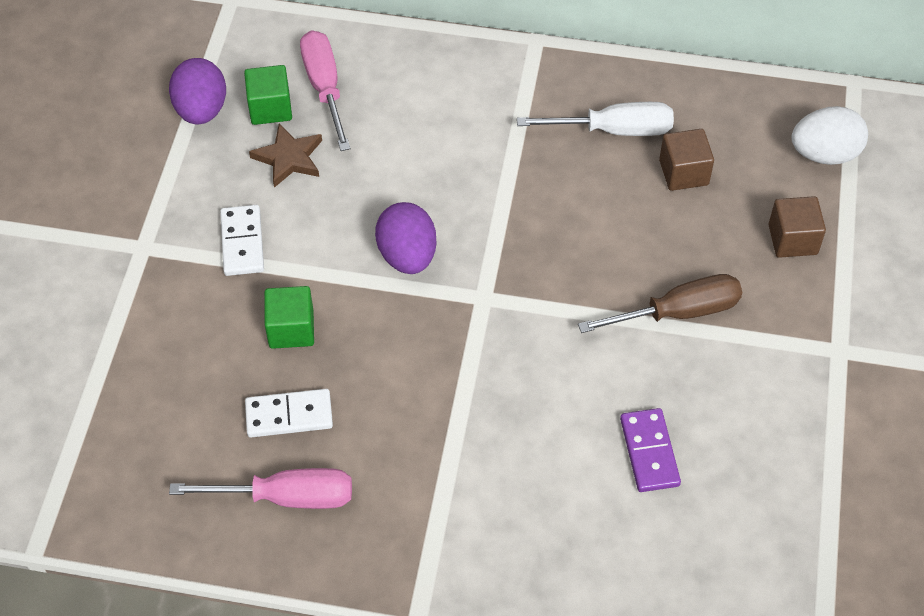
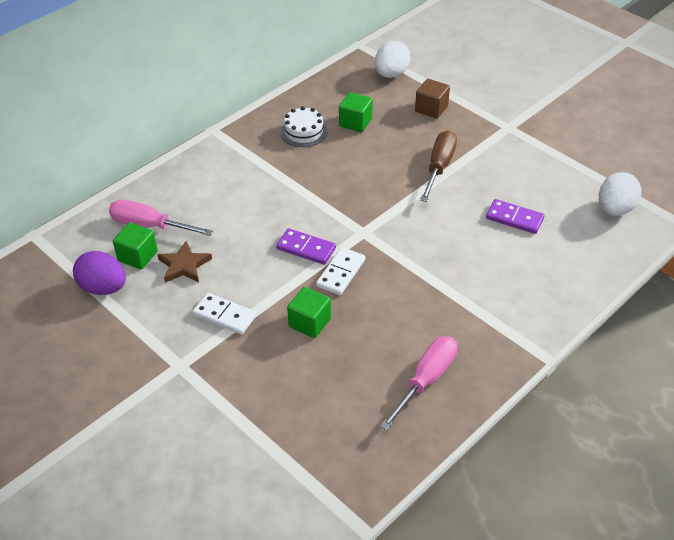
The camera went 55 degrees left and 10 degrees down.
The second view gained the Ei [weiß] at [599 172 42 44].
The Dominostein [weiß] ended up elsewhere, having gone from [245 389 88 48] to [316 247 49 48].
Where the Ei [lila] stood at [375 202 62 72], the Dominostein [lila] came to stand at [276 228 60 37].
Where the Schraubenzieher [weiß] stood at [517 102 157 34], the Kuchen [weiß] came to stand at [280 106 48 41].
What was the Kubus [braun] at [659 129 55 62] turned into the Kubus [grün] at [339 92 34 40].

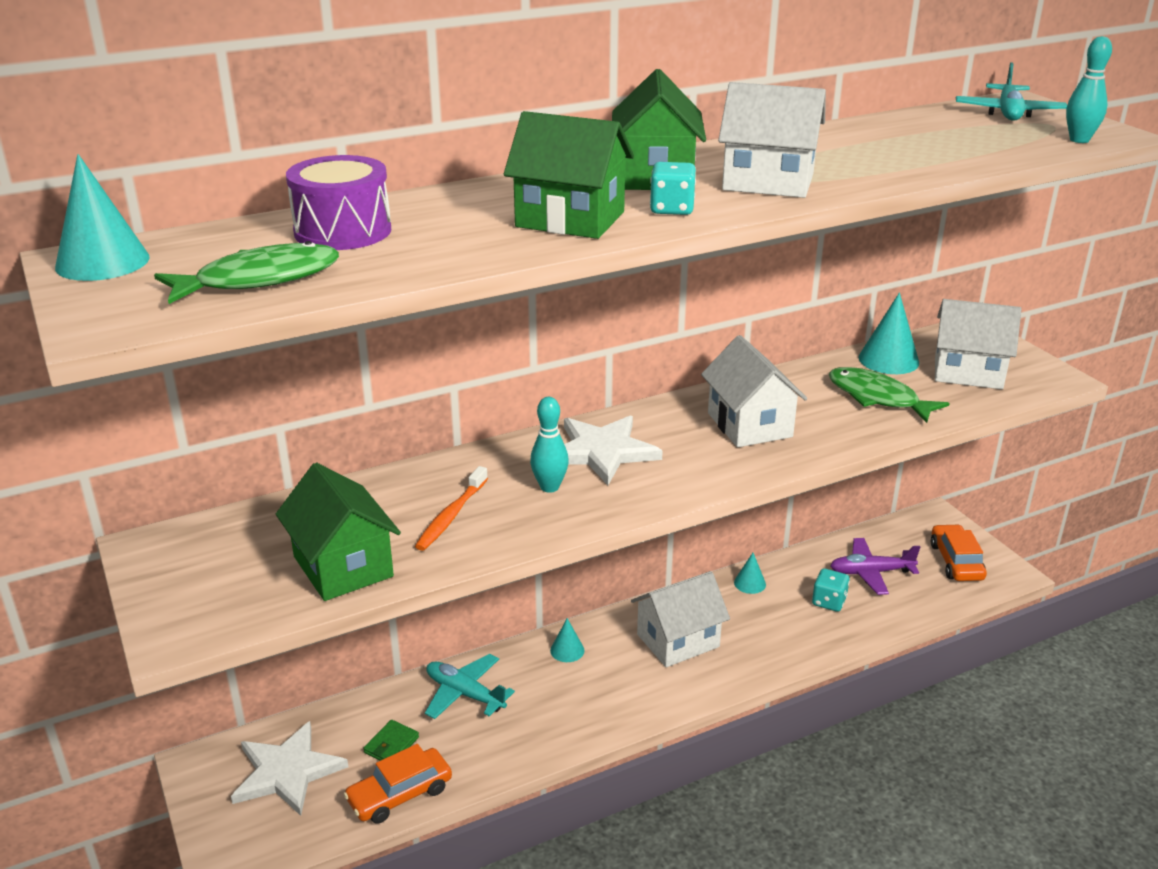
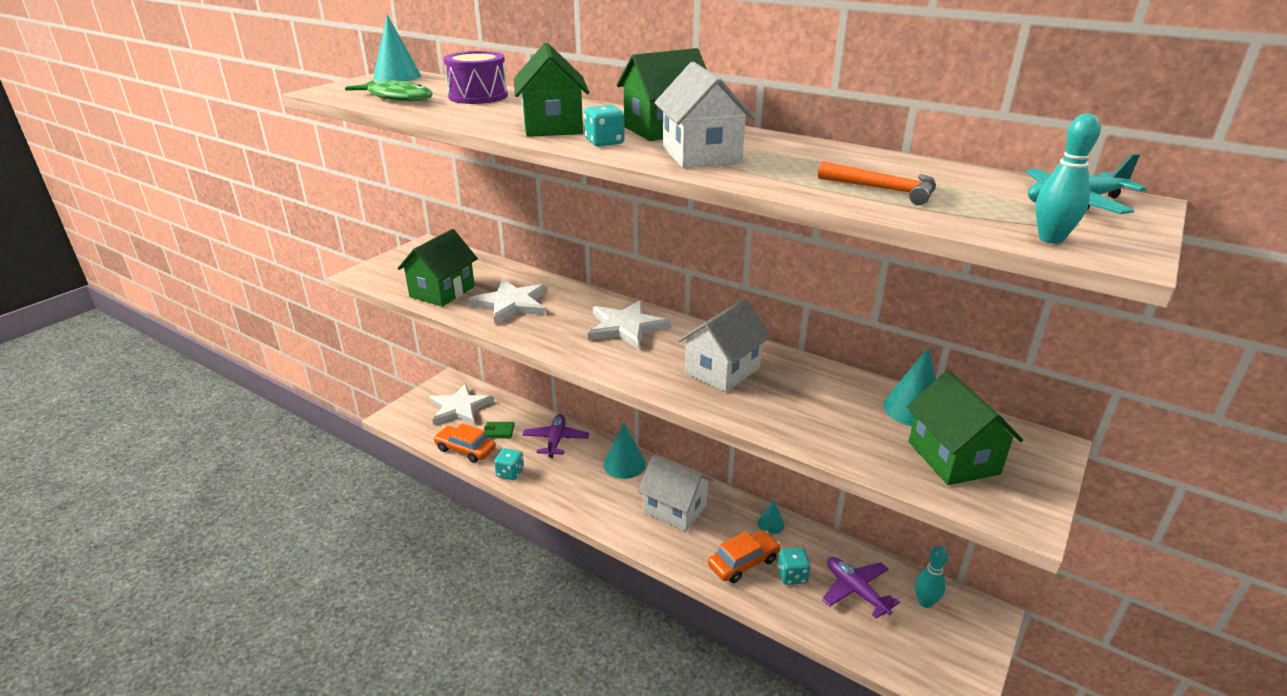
The camera went 60 degrees right and 0 degrees up.
The second view lost the Fisch [grün] at [829 367 121 56].
The second view gained the Spielwürfel [türkis] at [494 448 30 32].
The second view gained the Hammer [orange] at [818 161 118 44].
The Bowlingkegel [türkis] ended up elsewhere, having gone from [530 397 39 96] to [915 546 33 62].
The Auto [orange] ended up elsewhere, having gone from [931 524 56 57] to [708 530 73 53].
Where the Zahnbürste [orange] stood at [415 466 73 85], the Stern [weiß] came to stand at [468 279 79 45].
What was the Flugzeug [türkis] at [425 654 90 65] turned into the Flugzeug [lila] at [523 414 66 44].
What was the Haus [weiß] at [935 299 87 90] turned into the Haus [grün] at [907 370 116 115].
The size of the Kegel [türkis] at [550 618 34 44] changed by a factor of 1.75.

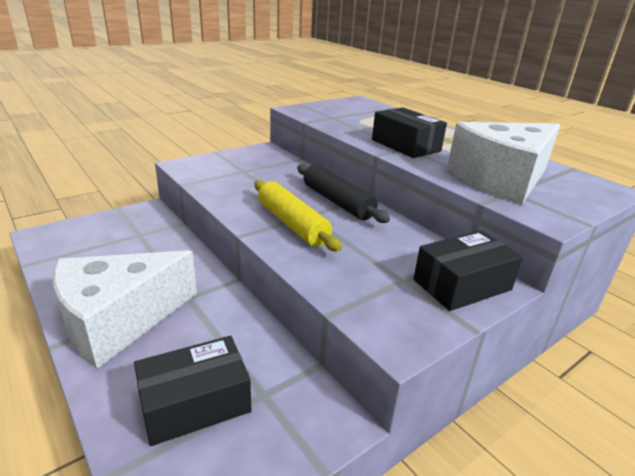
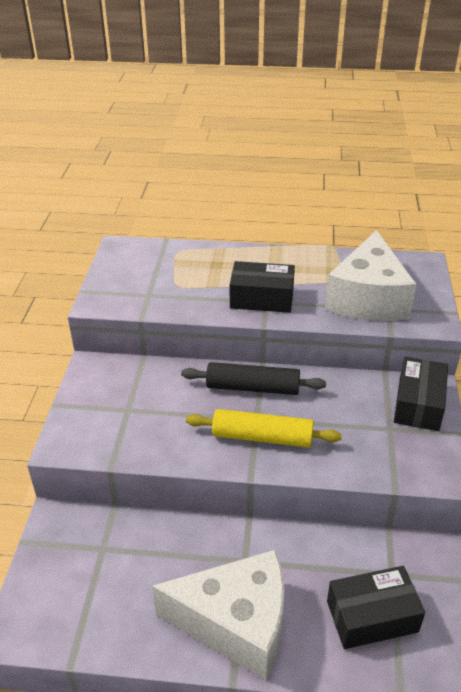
The camera went 45 degrees left and 10 degrees up.
The Käse [weiß] at [53 250 144 119] ended up facing another way, 90 degrees counterclockwise from before.
The Schachtel [schwarz] at [134 336 117 110] ended up facing another way, 60 degrees clockwise from before.

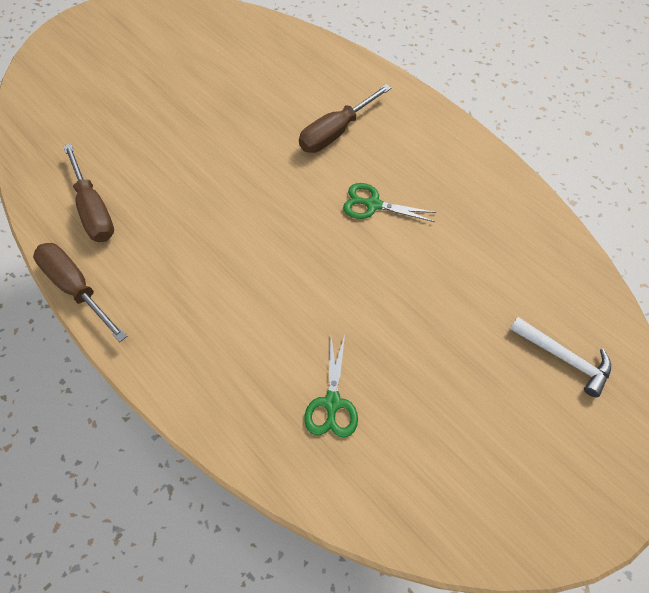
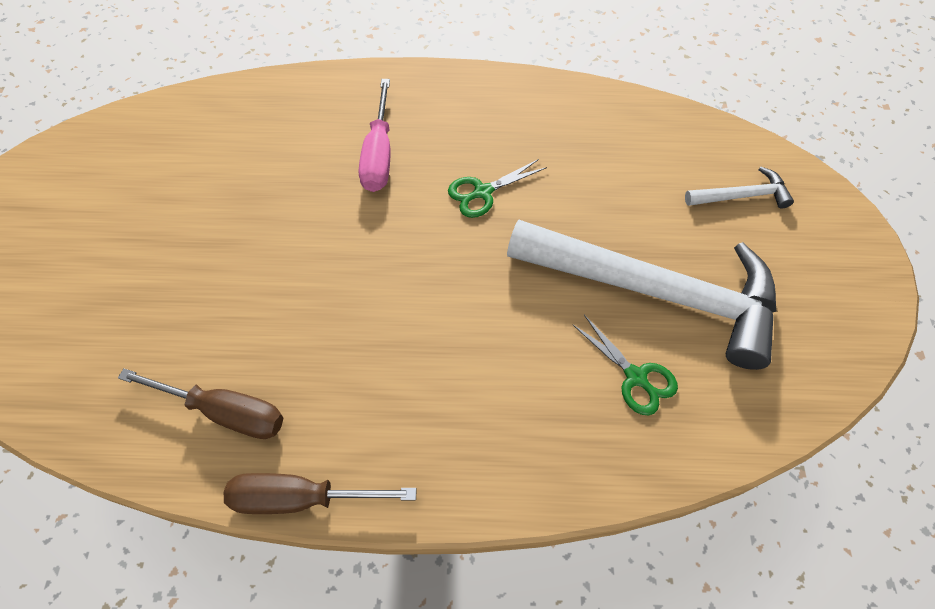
The camera went 45 degrees left and 0 degrees up.
The second view gained the Hammer [weiß] at [507 220 270 150].
What was the Schraubenzieher [braun] at [299 84 92 69] turned into the Schraubenzieher [rosa] at [359 79 32 113].

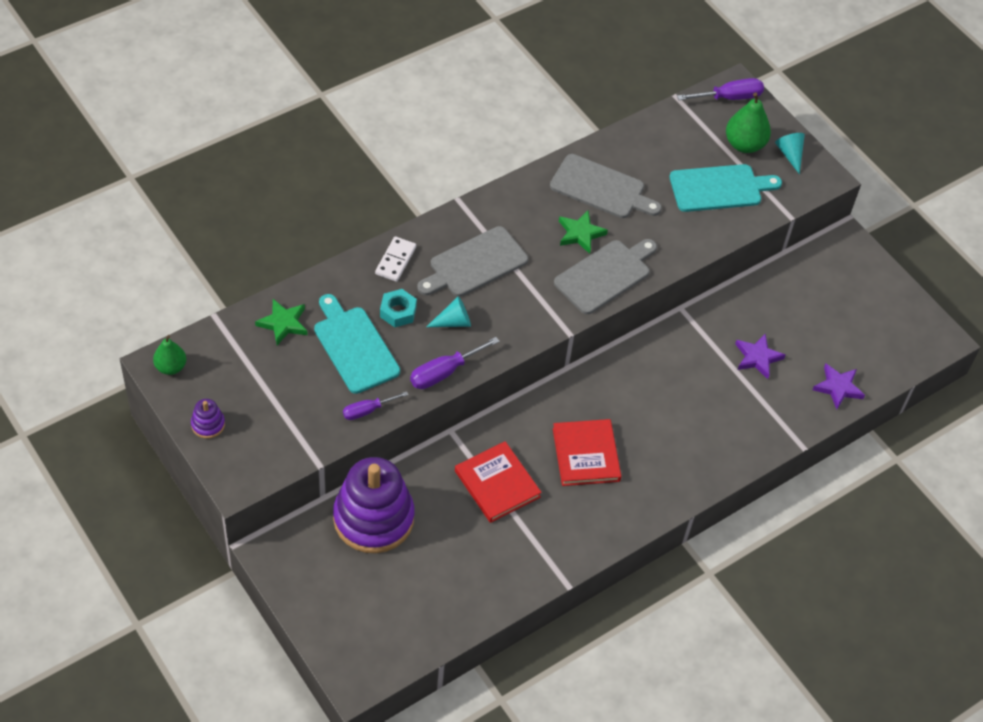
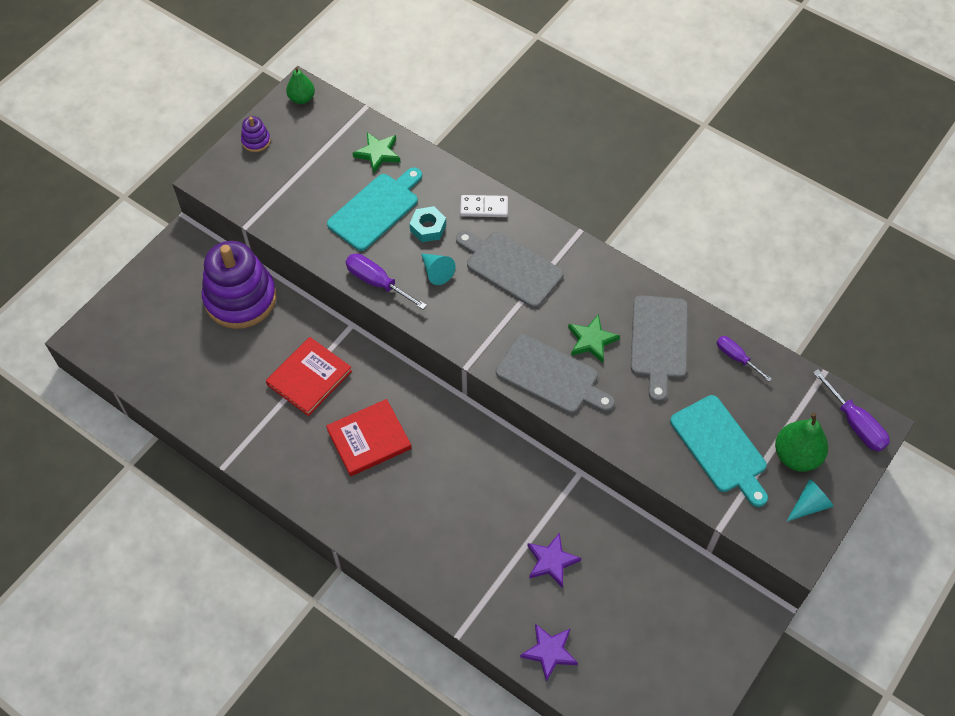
The camera went 75 degrees right and 5 degrees up.
The Schraubenzieher [lila] ended up elsewhere, having gone from [343 391 65 29] to [717 336 55 46].

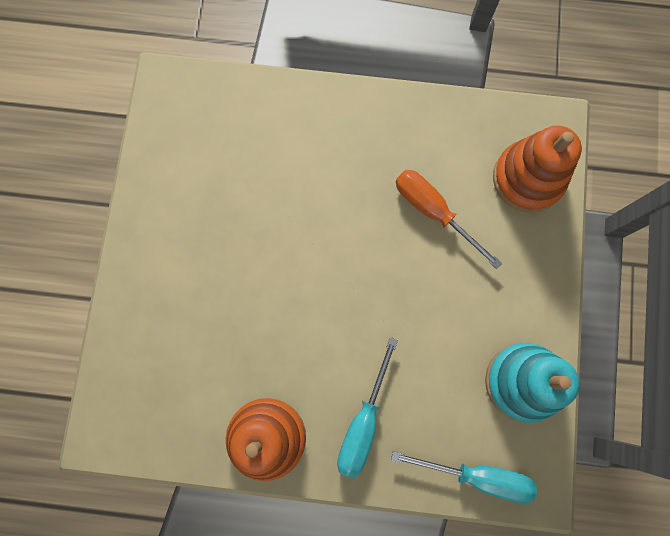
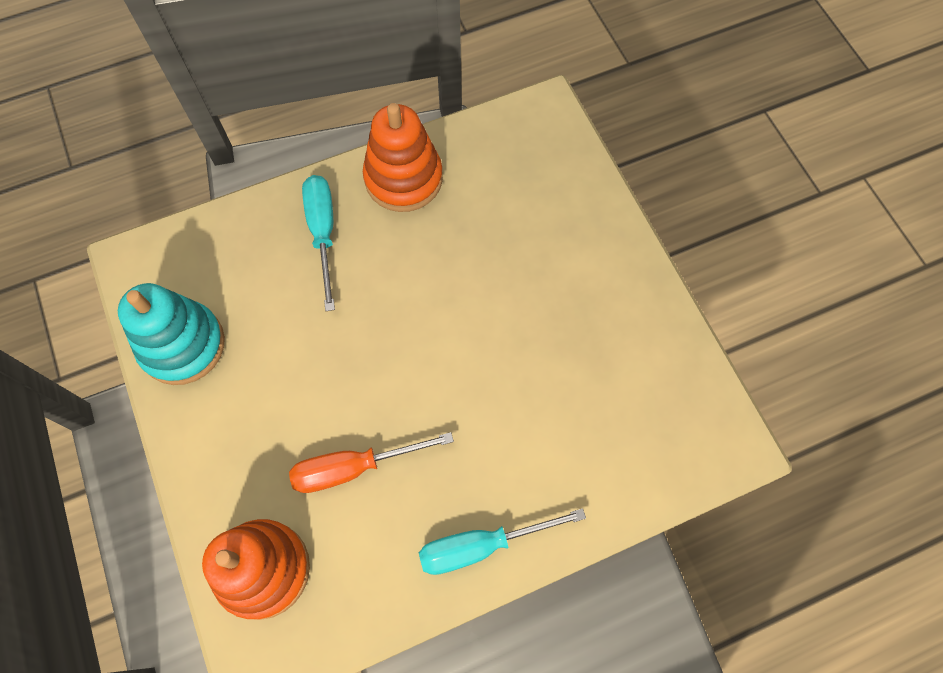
The camera went 150 degrees right and 10 degrees down.
The Schraubenzieher [türkis] ended up elsewhere, having gone from [391 451 146 53] to [419 508 167 67].
The Schraubenzieher [orange] at [396 170 106 99] ended up facing another way, 150 degrees clockwise from before.

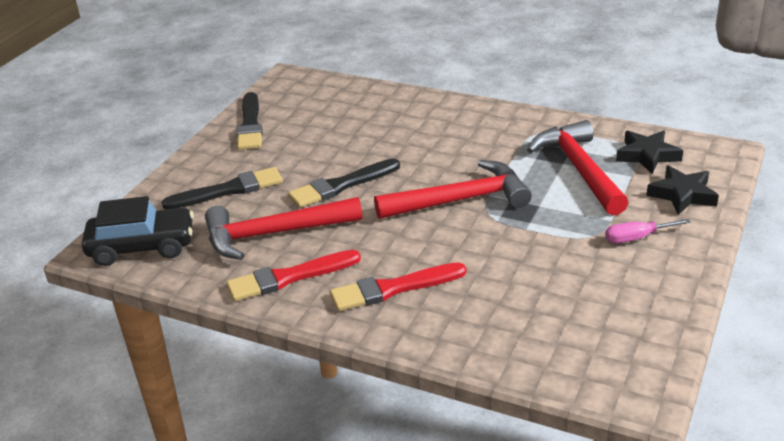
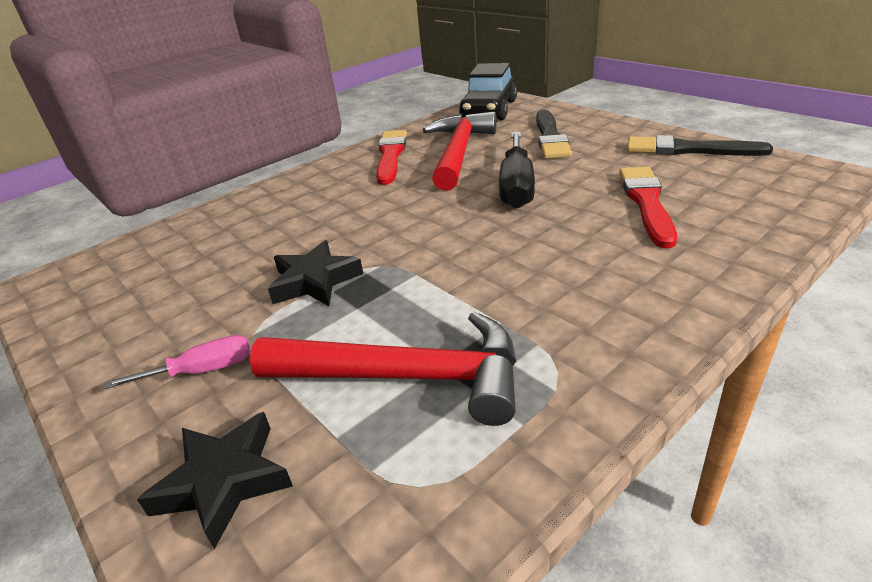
The camera went 115 degrees right and 0 degrees up.
The second view lost the Hammer [rot] at [374 160 158 59].
The Pinsel [rot] ended up elsewhere, having gone from [330 262 136 49] to [619 167 58 81].
The Stern [schwarz] ended up elsewhere, having gone from [616 130 67 44] to [268 240 95 66].
Where the Pinsel [schwarz] stood at [288 158 112 50], the Schraubenzieher [schwarz] came to stand at [499 132 36 76].
The Schraubenzieher [rosa] at [605 219 86 24] ended up facing another way, 60 degrees clockwise from before.

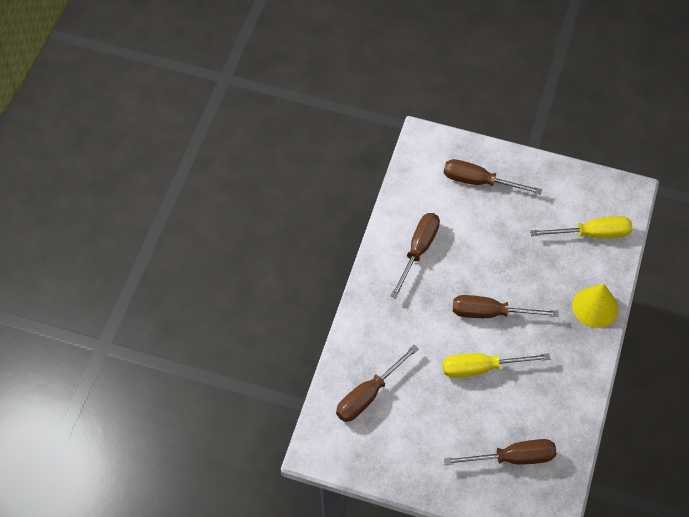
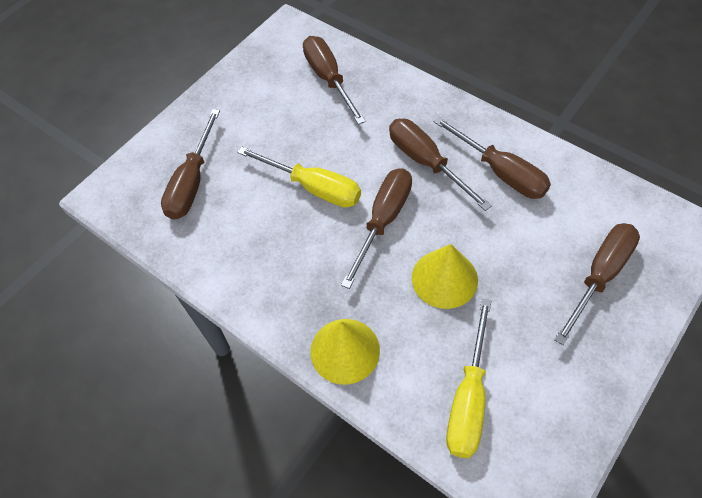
The camera went 115 degrees right and 0 degrees up.
The second view gained the Schraubenzieher [braun] at [389 119 103 92].
The second view gained the Kegel [gelb] at [412 244 66 65].
The Schraubenzieher [gelb] at [442 353 108 25] ended up facing another way, 105 degrees clockwise from before.

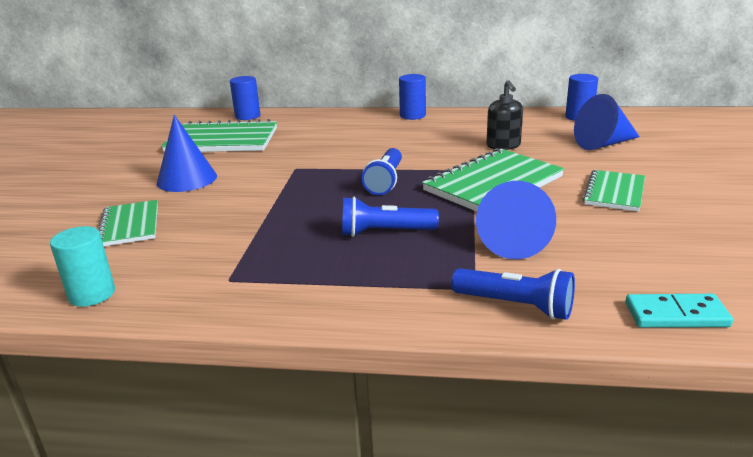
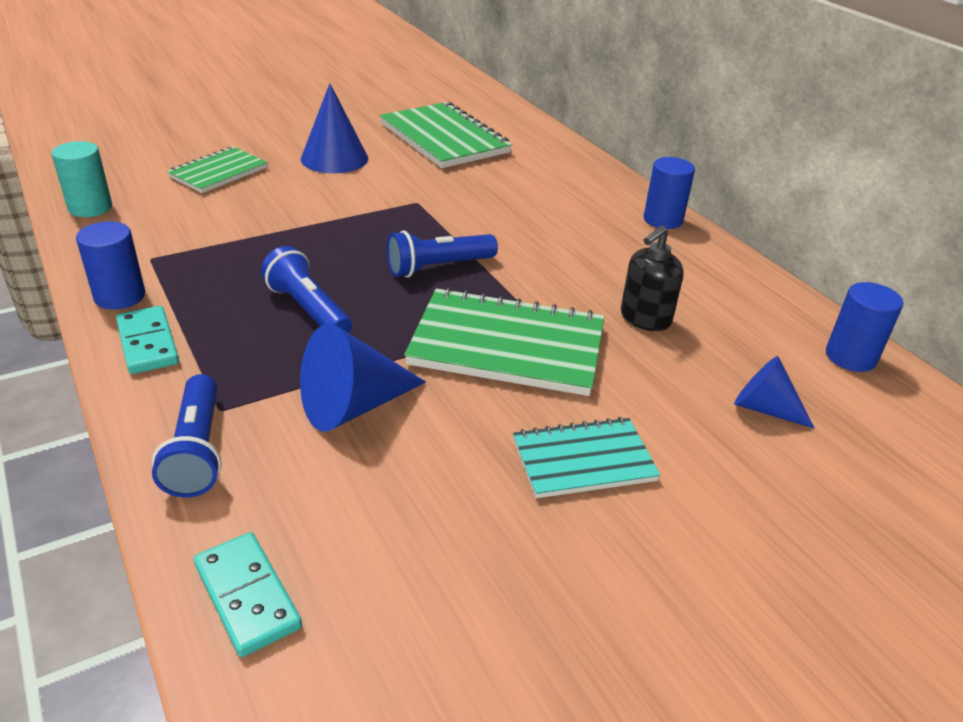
The camera went 50 degrees right and 10 degrees up.
The second view gained the Dominostein [türkis] at [116 306 63 68].
The Vollzylinder [blau] ended up elsewhere, having gone from [230 76 31 44] to [76 221 69 89].
What was the Notizbuch [grün] at [583 170 62 42] turned into the Notizbuch [türkis] at [513 417 148 81].
The size of the Kegel [blau] at [574 94 66 56] changed by a factor of 0.63.

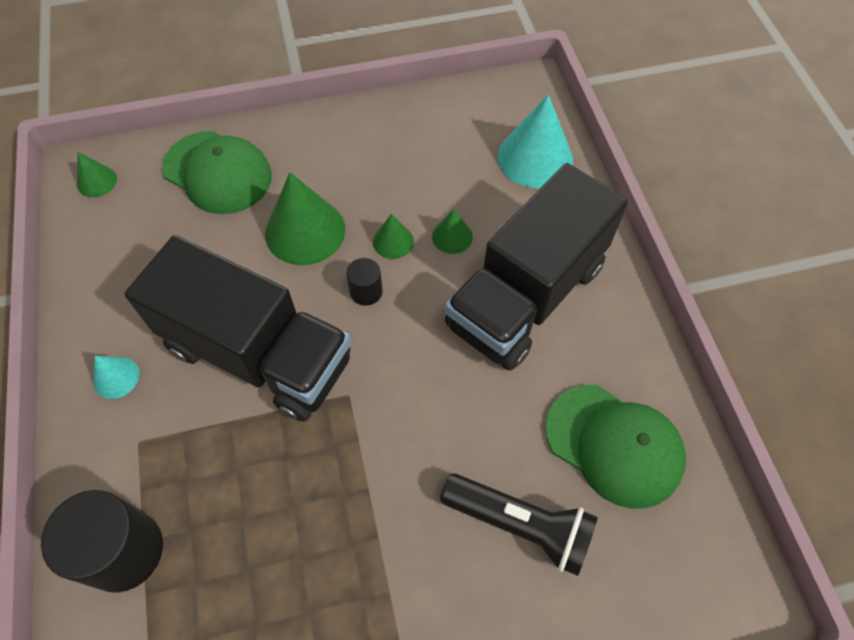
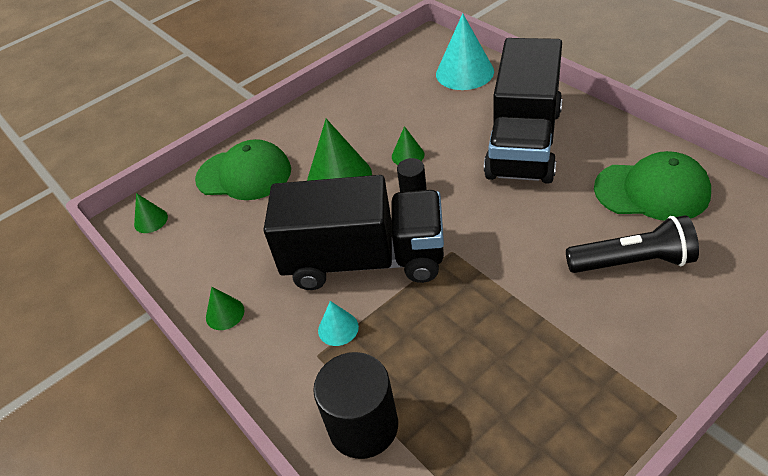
The camera went 20 degrees left and 15 degrees down.
The Kegel [türkis] ended up elsewhere, having gone from [93 356 46 43] to [318 301 41 45].
The Kegel [grün] ended up elsewhere, having gone from [432 209 41 45] to [206 287 38 43].

